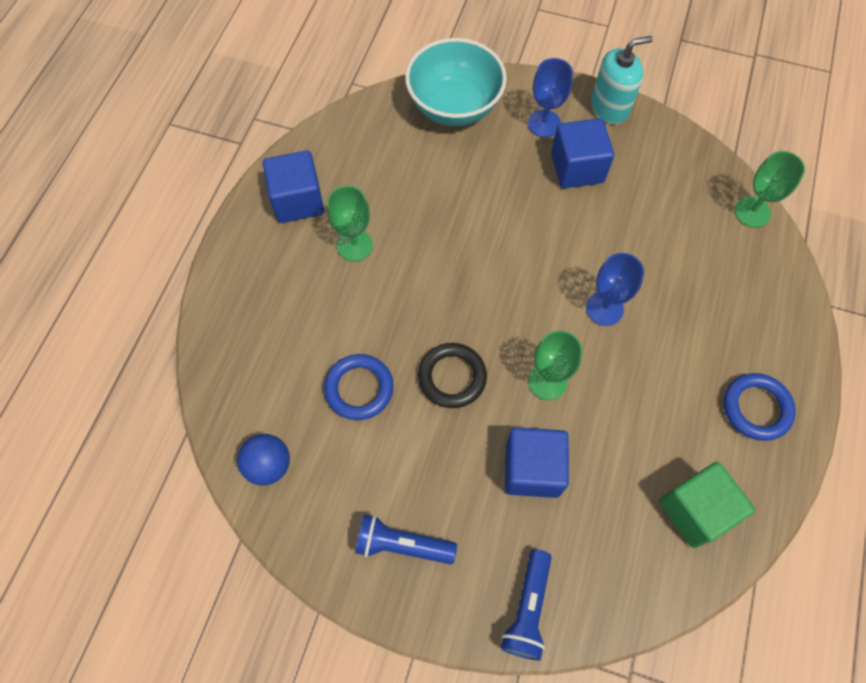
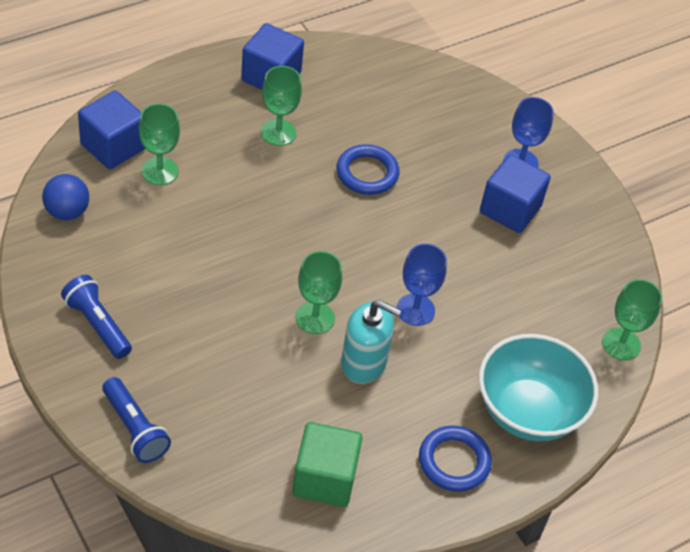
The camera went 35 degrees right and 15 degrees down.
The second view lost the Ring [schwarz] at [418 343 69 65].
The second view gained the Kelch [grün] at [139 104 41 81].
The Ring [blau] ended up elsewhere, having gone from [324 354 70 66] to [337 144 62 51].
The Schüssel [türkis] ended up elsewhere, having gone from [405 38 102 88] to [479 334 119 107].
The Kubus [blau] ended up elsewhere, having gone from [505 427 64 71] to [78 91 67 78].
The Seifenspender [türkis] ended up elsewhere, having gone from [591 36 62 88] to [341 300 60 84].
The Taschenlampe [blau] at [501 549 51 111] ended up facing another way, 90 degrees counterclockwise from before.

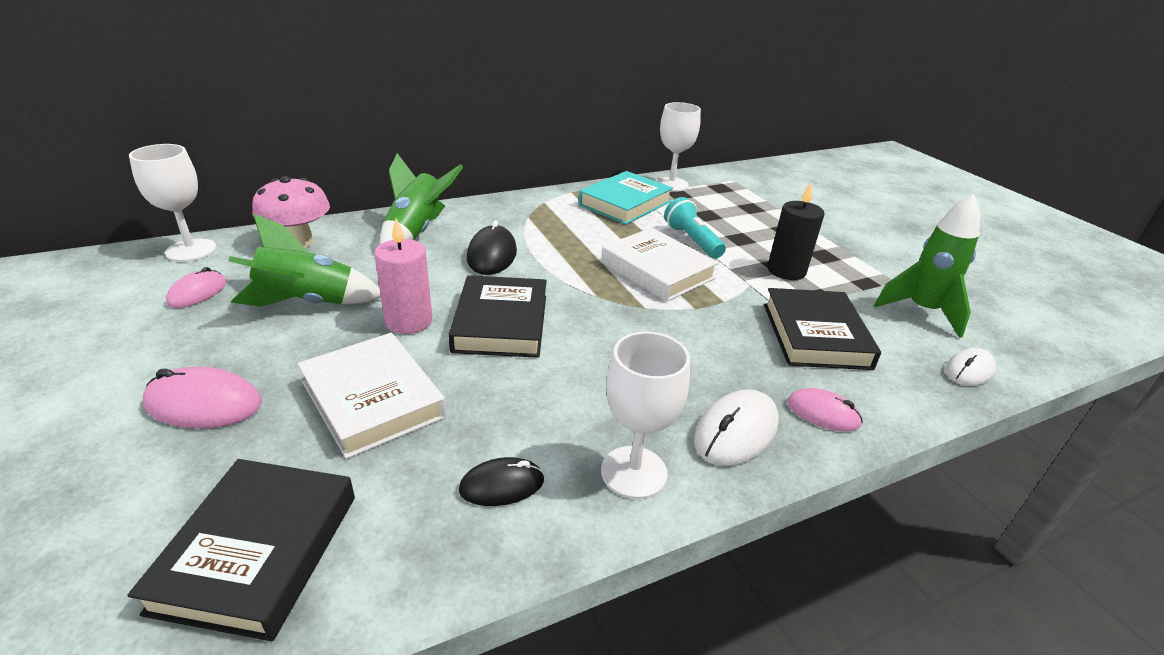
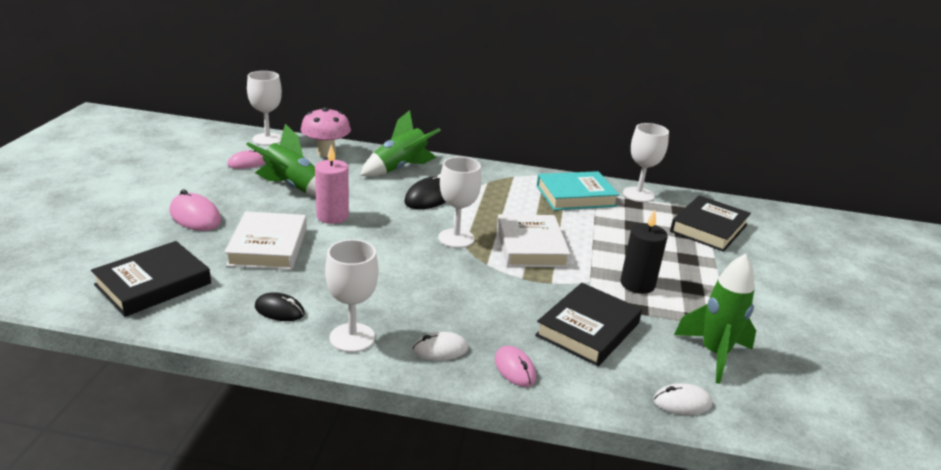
The camera went 35 degrees right and 5 degrees down.
The second view lost the Taschenlampe [türkis] at [664 197 62 61].
The second view gained the Kelch [weiß] at [438 157 44 91].
The Buch [schwarz] ended up elsewhere, having gone from [448 275 99 83] to [670 195 81 57].
The size of the Computermaus [weiß] at [694 389 85 77] changed by a factor of 0.66.

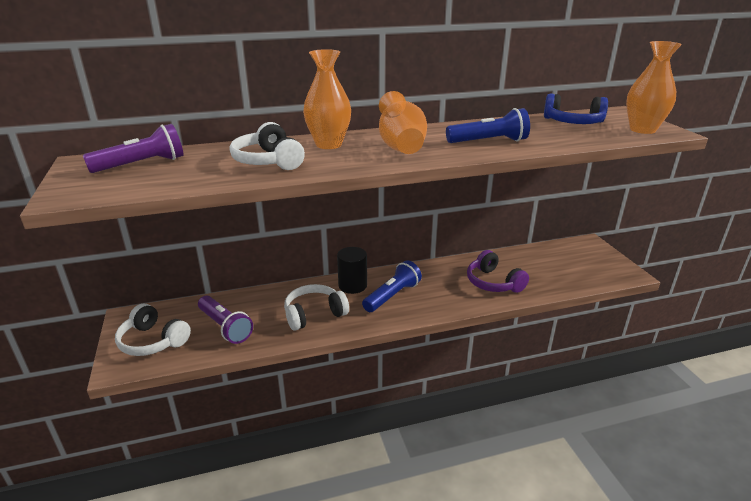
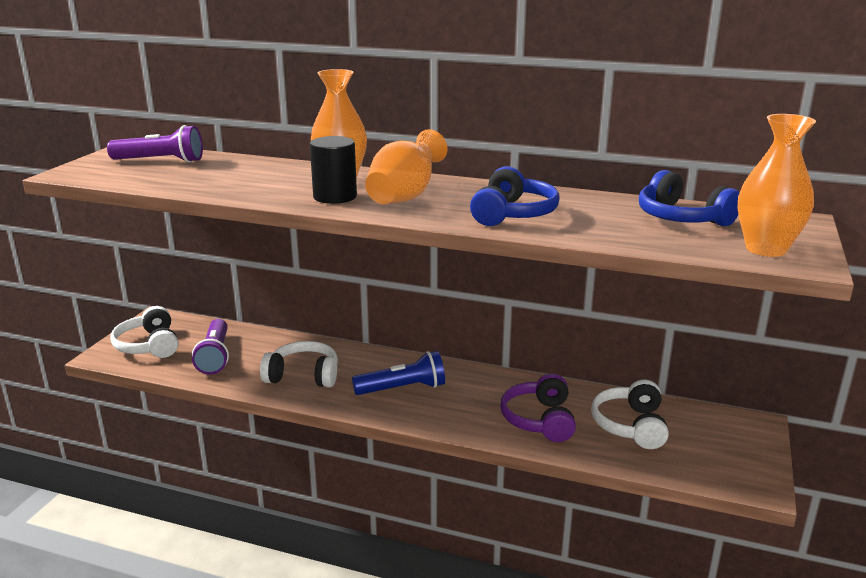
The camera went 35 degrees right and 5 degrees down.
The Kopfhörer [weiß] ended up elsewhere, having gone from [230 122 75 48] to [591 379 78 70].
The Vollzylinder [schwarz] ended up elsewhere, having gone from [337 247 30 47] to [310 136 47 68].
Where the Taschenlampe [blau] stood at [446 108 84 35], the Kopfhörer [blau] came to stand at [470 166 90 60].

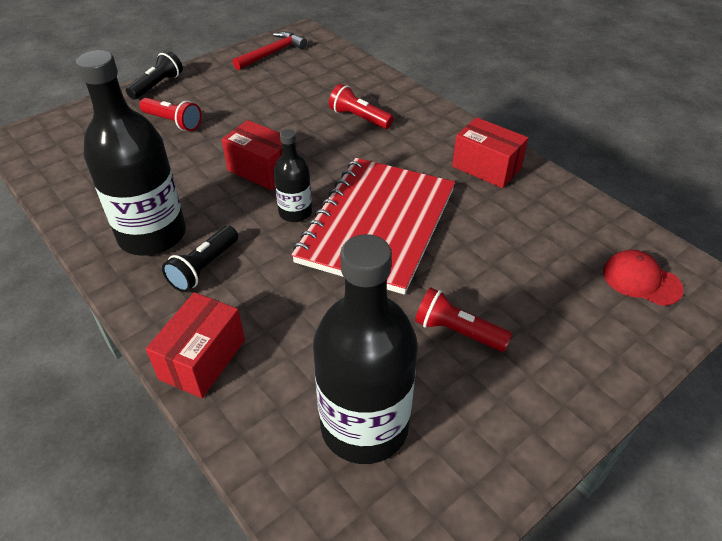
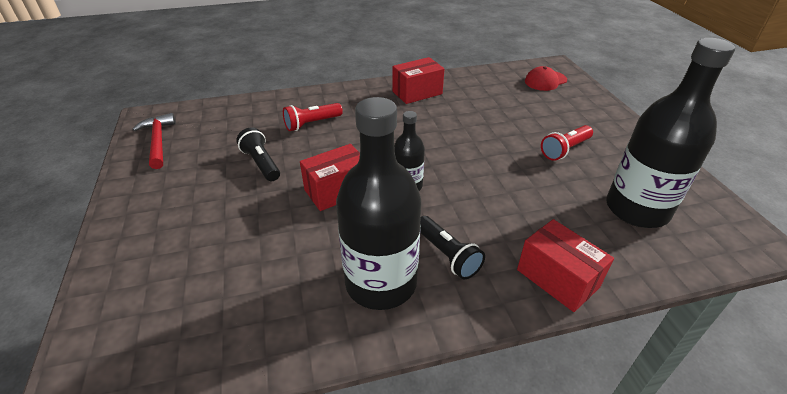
The camera went 65 degrees left and 5 degrees down.
The second view lost the Taschenlampe [rot] at [140 98 62 33].
The second view lost the Notizbuch [rot] at [291 158 164 137].
The Taschenlampe [schwarz] ended up elsewhere, having gone from [126 50 57 50] to [236 127 44 54].

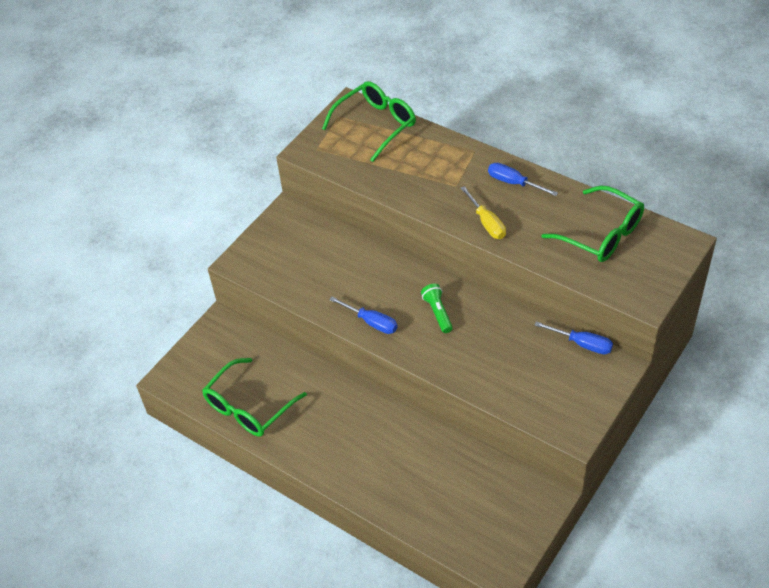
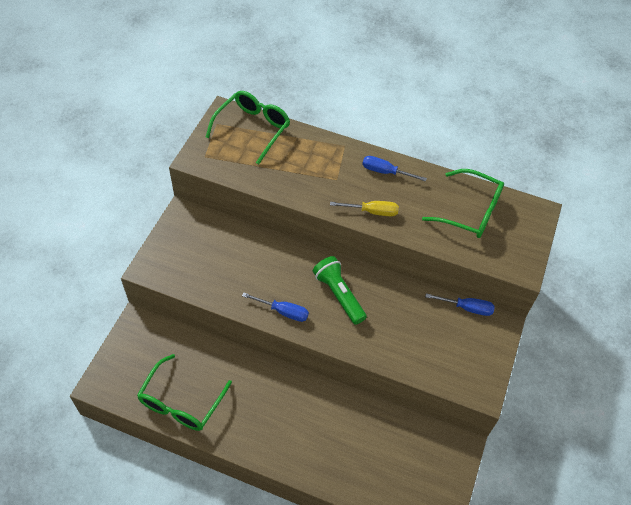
The camera went 20 degrees left and 5 degrees up.
The Schraubenzieher [gelb] at [461 186 45 53] ended up facing another way, 45 degrees counterclockwise from before.
The size of the Taschenlampe [grün] at [421 284 32 49] changed by a factor of 1.55.

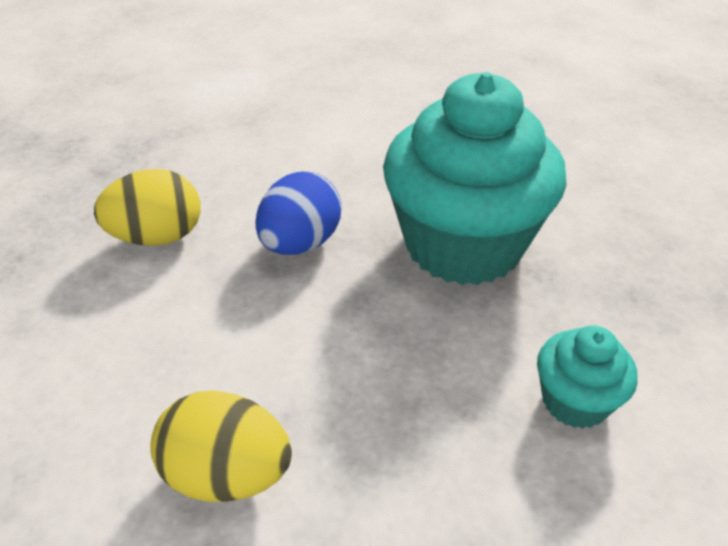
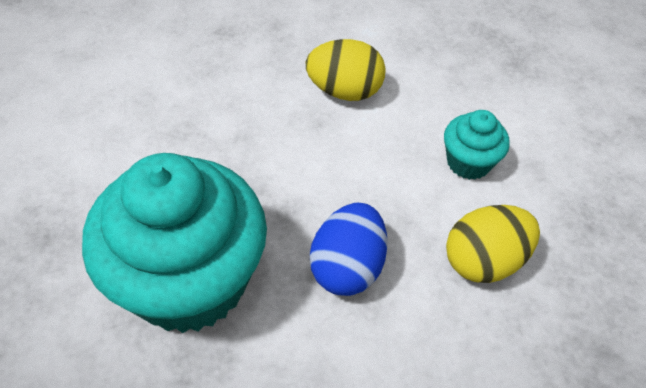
The camera went 170 degrees right and 10 degrees up.
The Muffin [türkis] ended up elsewhere, having gone from [537 326 101 103] to [444 110 66 70].

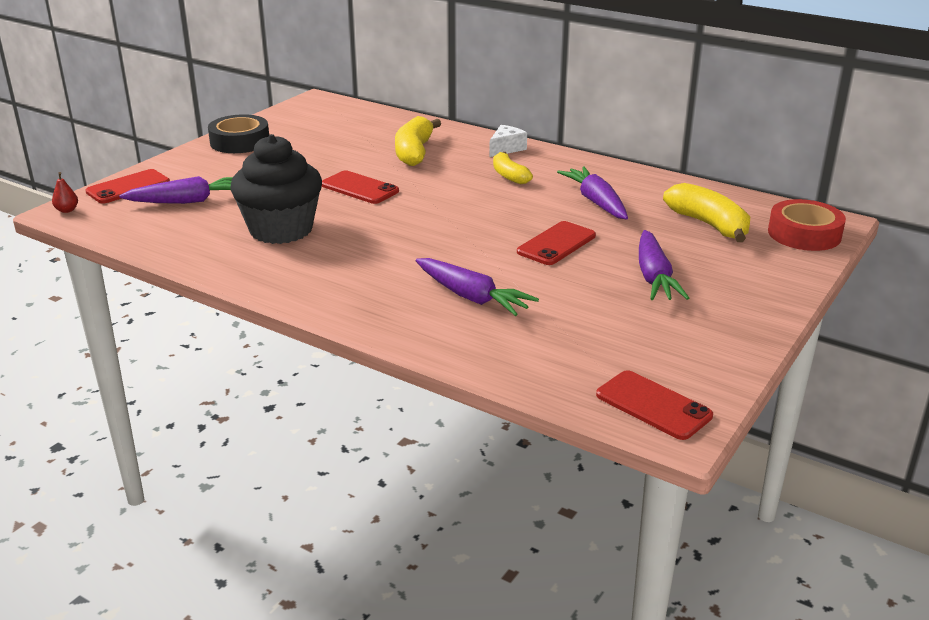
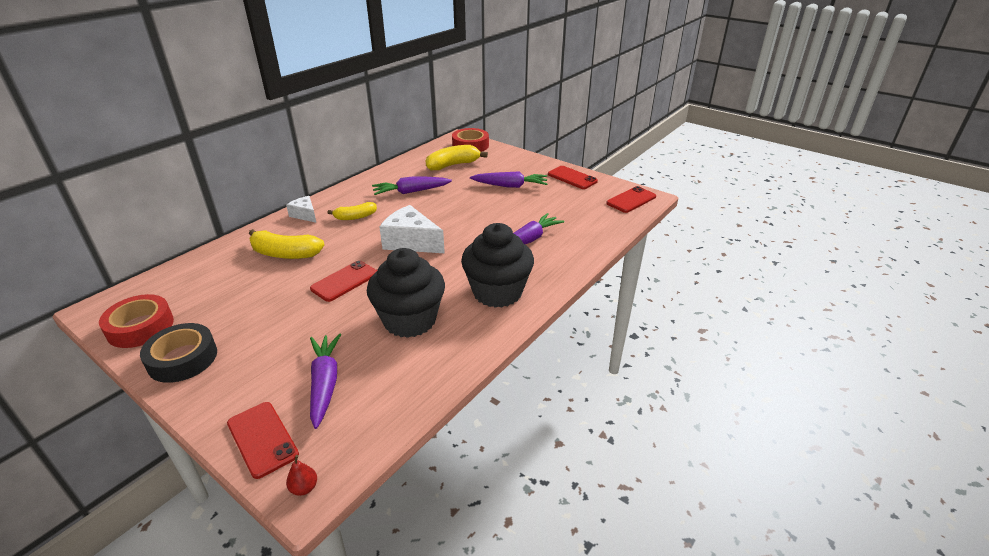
The camera went 85 degrees left and 5 degrees up.
The second view gained the Klebeband [rot] at [99 294 75 54].
The second view gained the Käse [weiß] at [379 205 66 48].
The second view gained the Muffin [schwarz] at [461 223 73 85].
The Handy [rot] ended up elsewhere, having gone from [517 221 79 44] to [548 166 50 23].

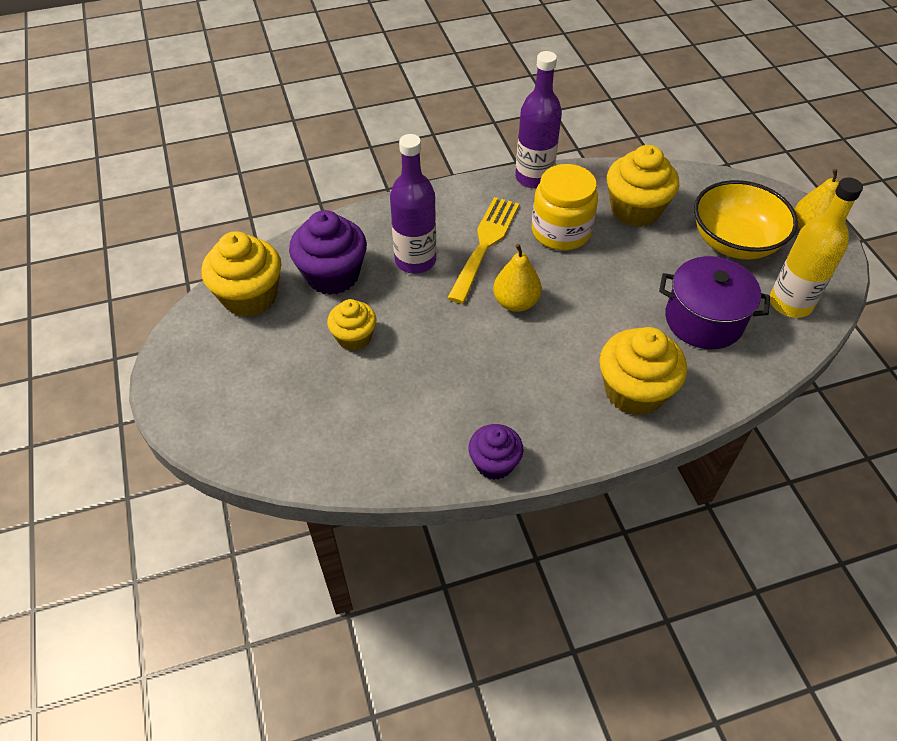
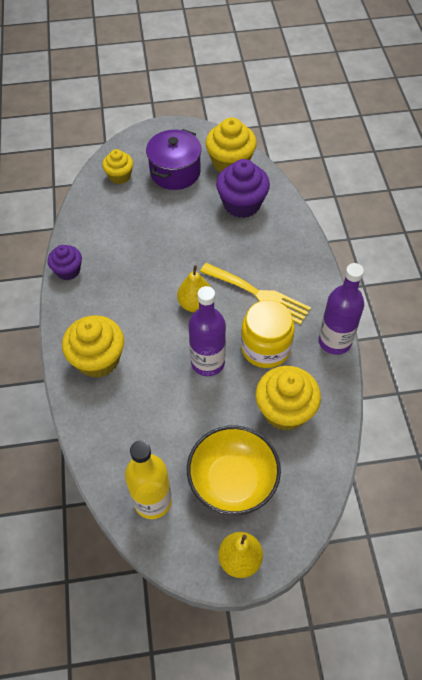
The camera went 100 degrees right and 5 degrees up.
The Muffin [gelb] ended up elsewhere, having gone from [327 299 49 52] to [102 149 31 35].
The Flasche [lila] ended up elsewhere, having gone from [390 134 46 140] to [188 286 38 90].
The Kochtopf [lila] ended up elsewhere, having gone from [659 256 111 93] to [146 129 56 61].

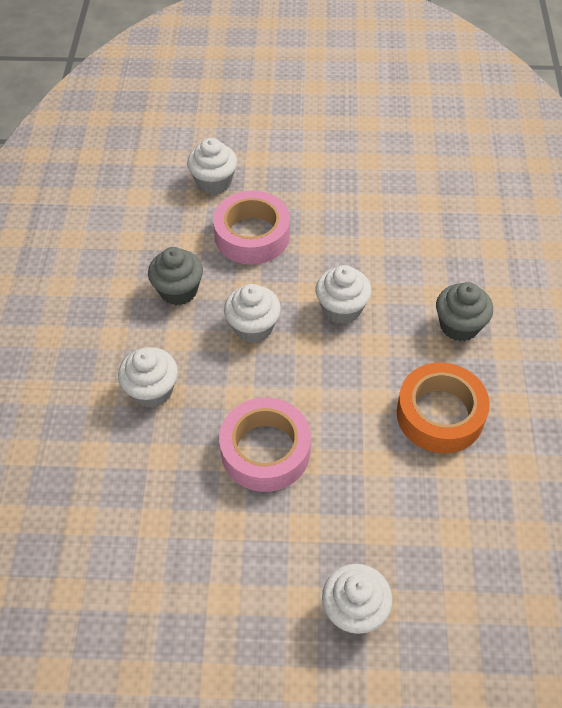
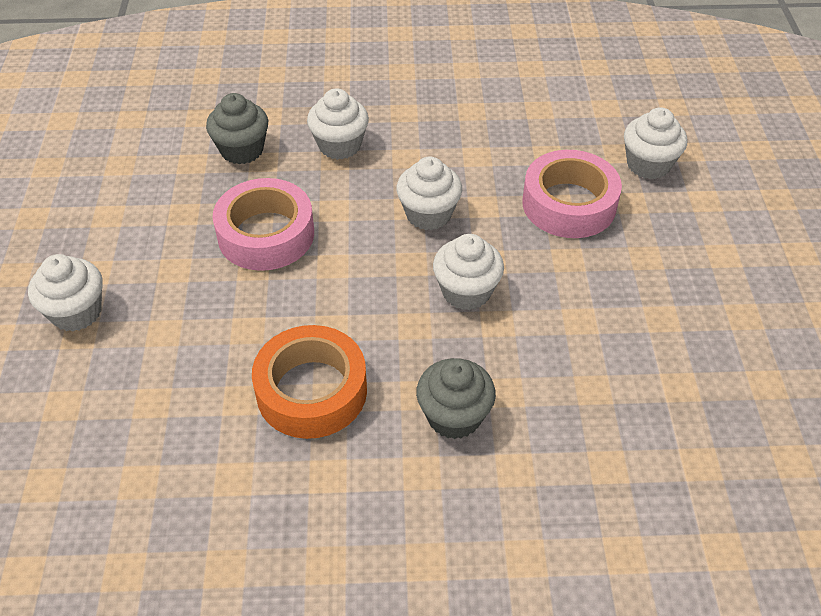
The camera went 85 degrees right and 5 degrees down.
The Muffin [grau] ended up elsewhere, having gone from [148 247 55 59] to [206 93 62 71].

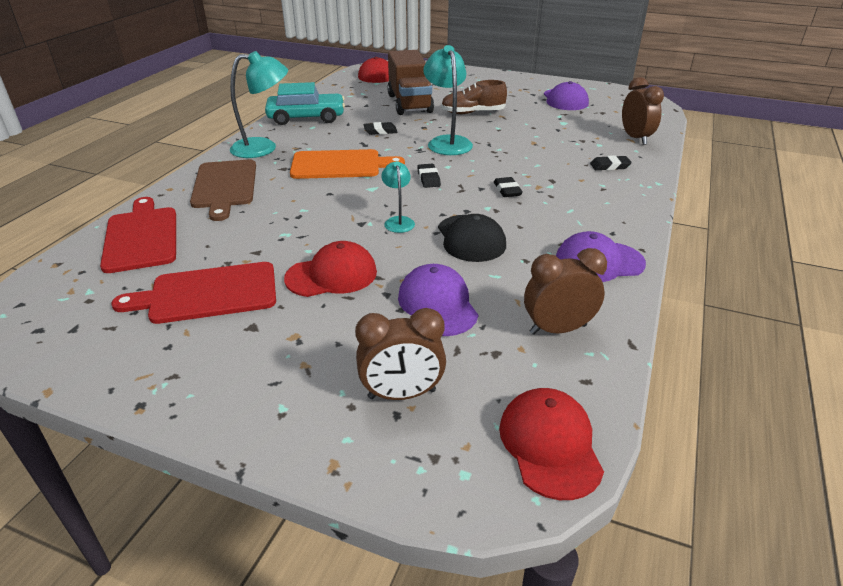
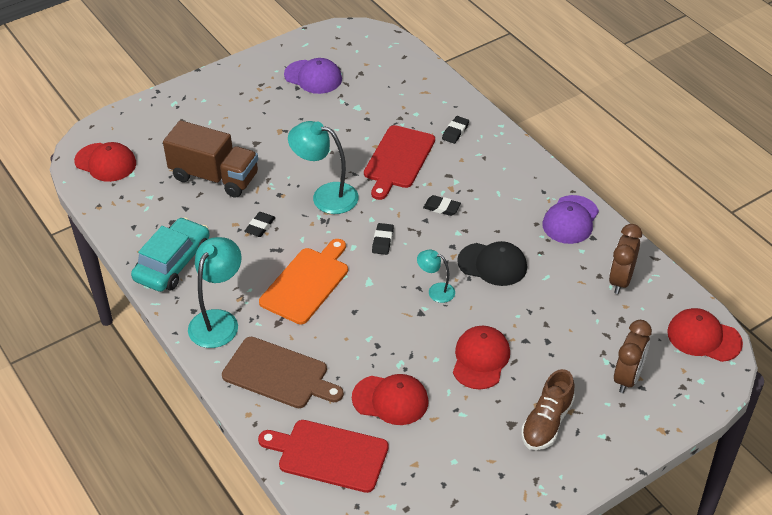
The camera went 55 degrees left and 10 degrees up.
The second view lost the Kappe [lila] at [398 264 80 72].
The second view lost the Wecker [braun] at [622 77 42 68].
The second view gained the Kappe [rot] at [352 374 77 51].
The Schneidebrett [rot] ended up elsewhere, having gone from [111 262 165 62] to [364 125 71 75].
The Schuh [braun] ended up elsewhere, having gone from [441 80 66 34] to [521 369 54 81].
The Radiergummi [schwarz] at [417 164 24 24] ended up facing another way, 75 degrees clockwise from before.

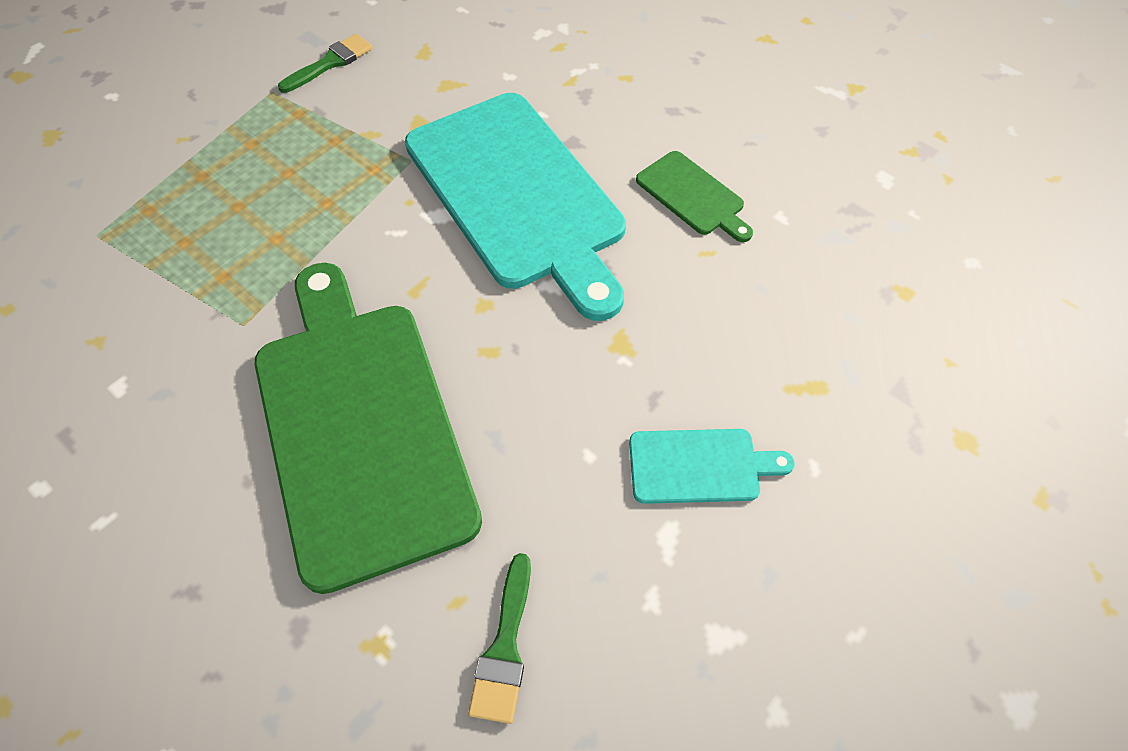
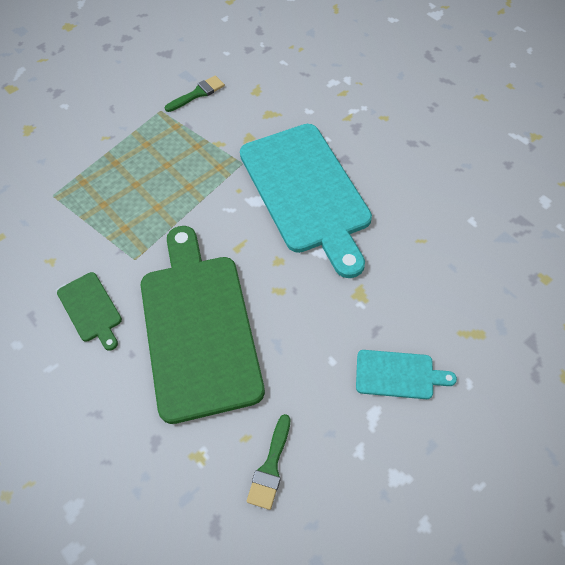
The camera went 10 degrees right and 0 degrees up.
The Schneidebrett [grün] ended up elsewhere, having gone from [636 151 117 91] to [57 272 65 79].

